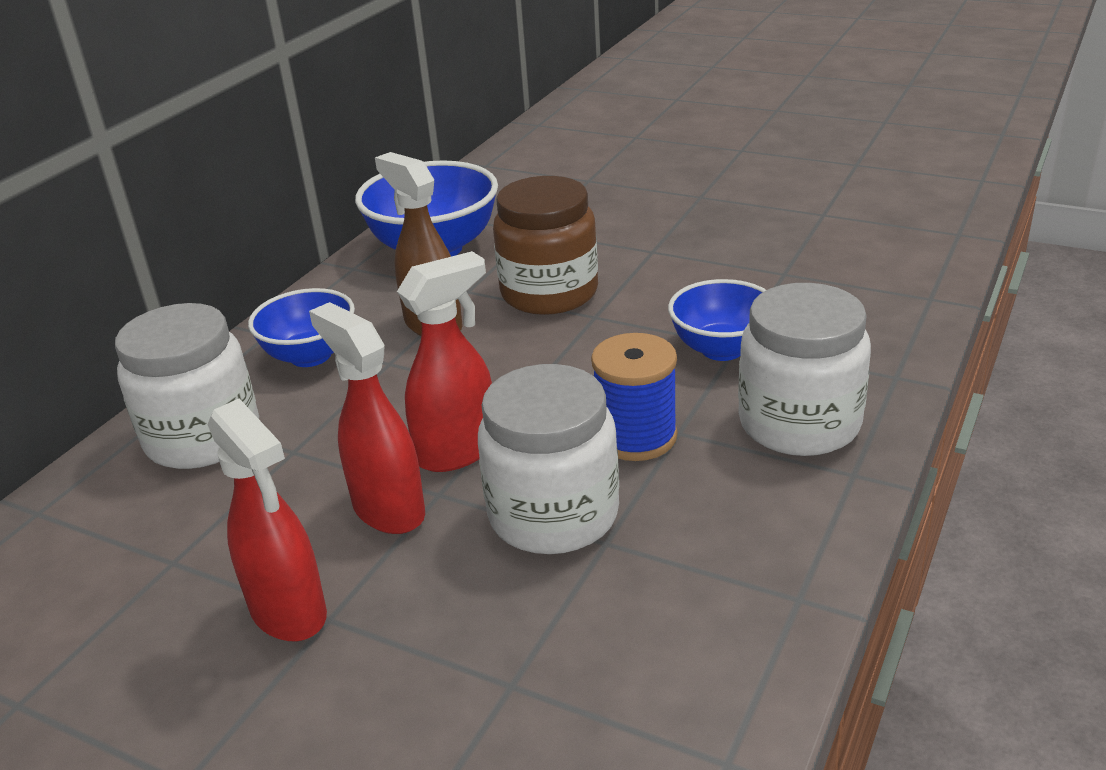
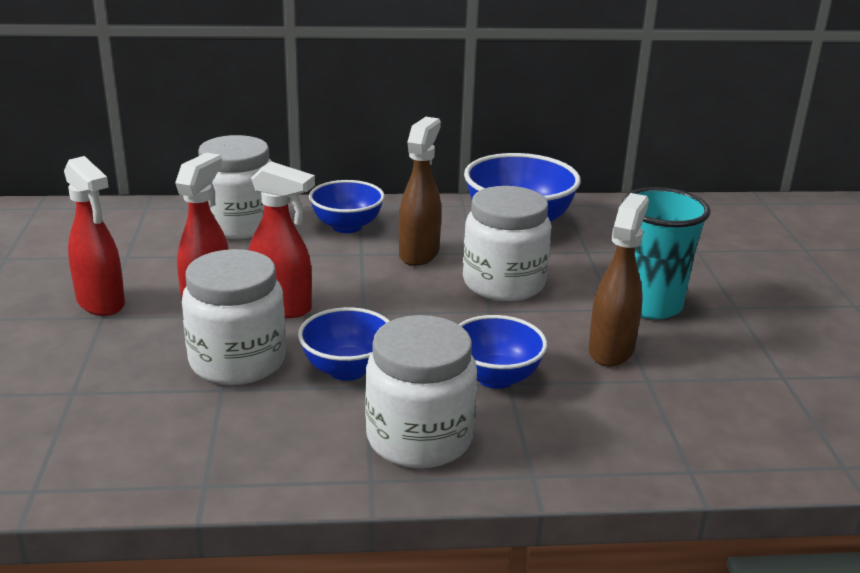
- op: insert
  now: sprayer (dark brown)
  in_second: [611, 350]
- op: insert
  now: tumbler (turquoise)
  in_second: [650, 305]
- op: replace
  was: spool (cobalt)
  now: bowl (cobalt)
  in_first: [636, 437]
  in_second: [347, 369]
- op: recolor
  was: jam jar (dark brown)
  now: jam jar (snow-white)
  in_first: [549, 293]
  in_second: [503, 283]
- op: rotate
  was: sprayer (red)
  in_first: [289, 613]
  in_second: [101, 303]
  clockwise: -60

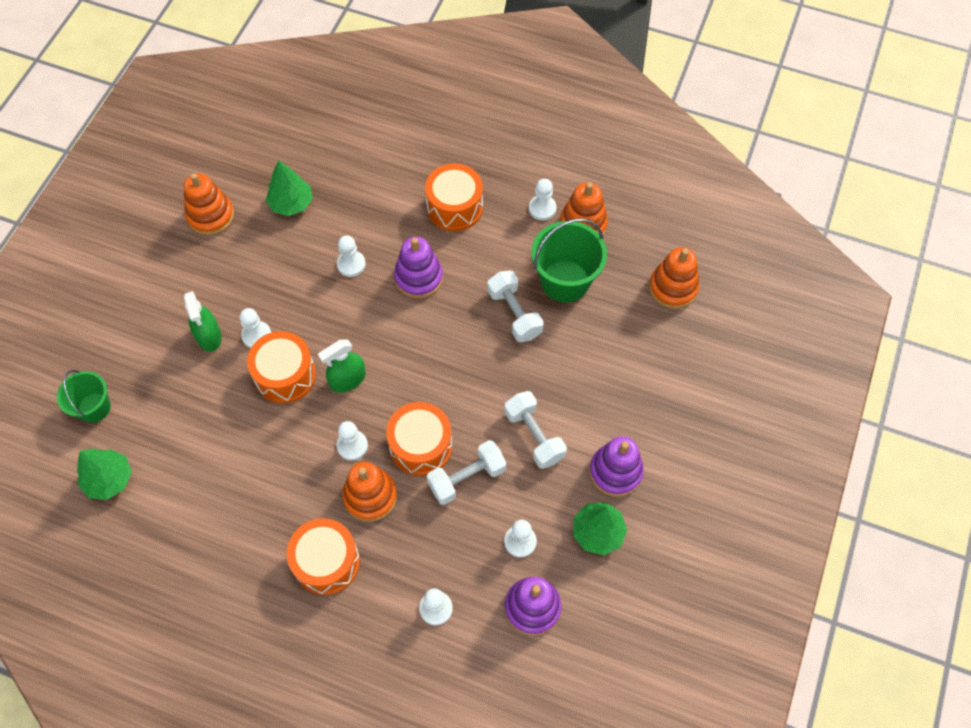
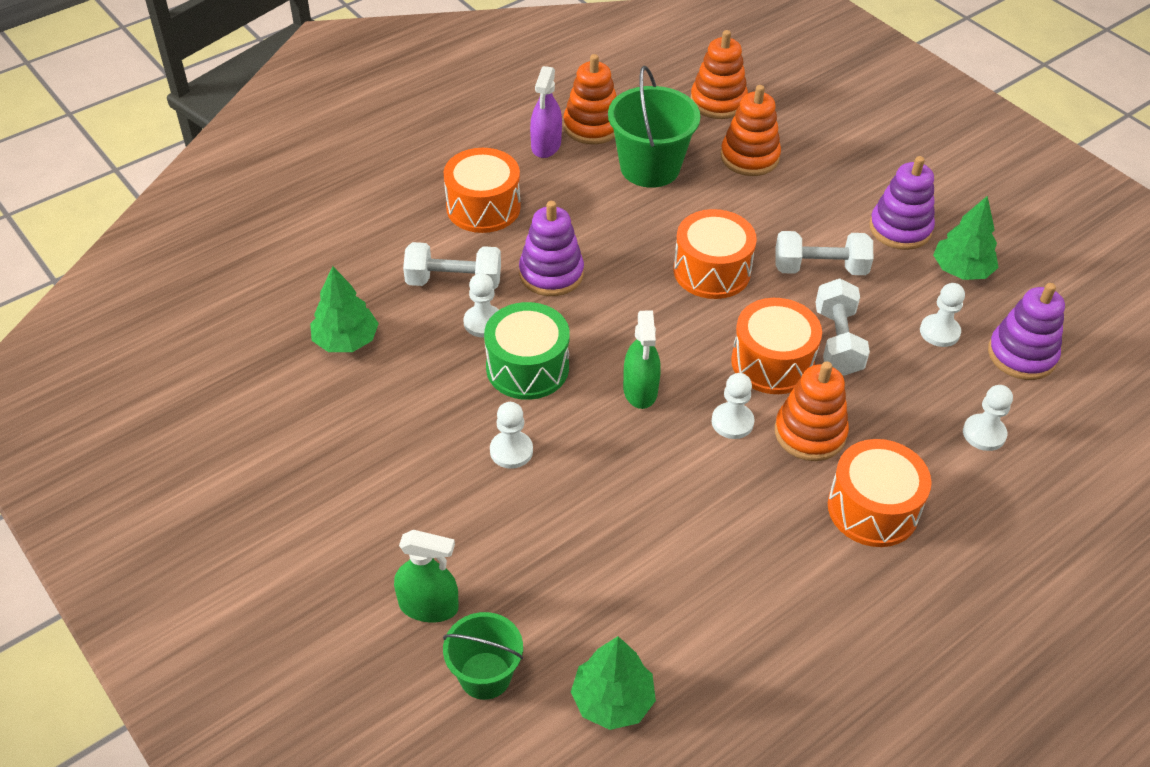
- op: insert
  now: snare drum (leaf-green)
  in_second: [527, 367]
- op: move
  was: stacking toy (orange)
  in_first: [211, 216]
  in_second: [749, 157]
- op: move
  was: sprayer (leaf-green)
  in_first: [209, 336]
  in_second: [428, 606]
- op: move
  was: snare drum (orange)
  in_first: [285, 375]
  in_second: [712, 271]
- op: move
  was: free weight (snow-white)
  in_first: [514, 314]
  in_second: [454, 281]
- op: replace
  was: chess pawn (snow-white)
  now: sprayer (purple)
  in_first: [542, 208]
  in_second: [546, 145]

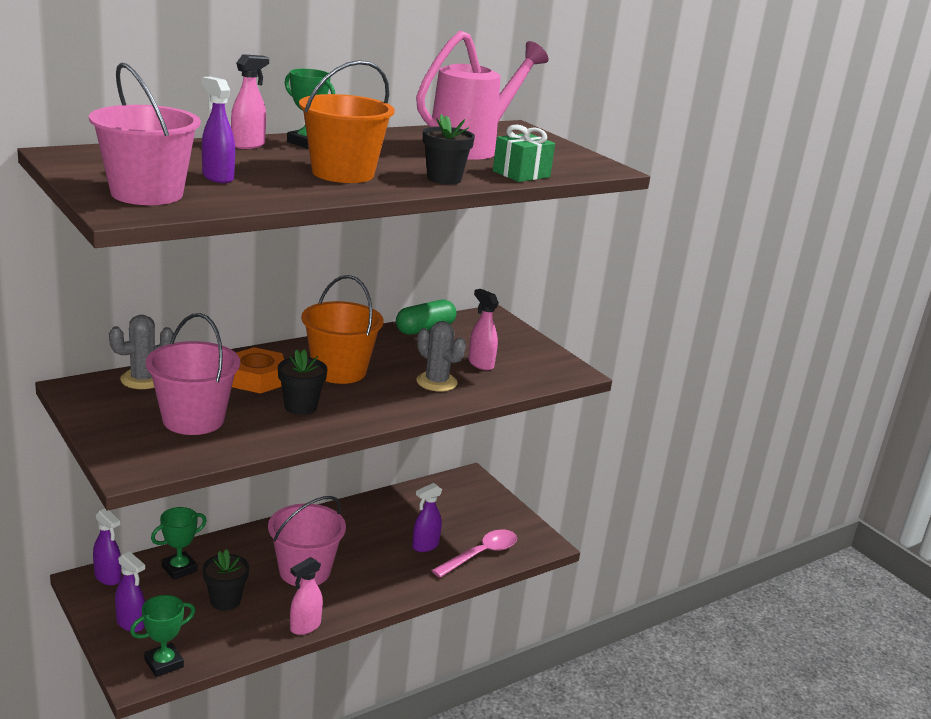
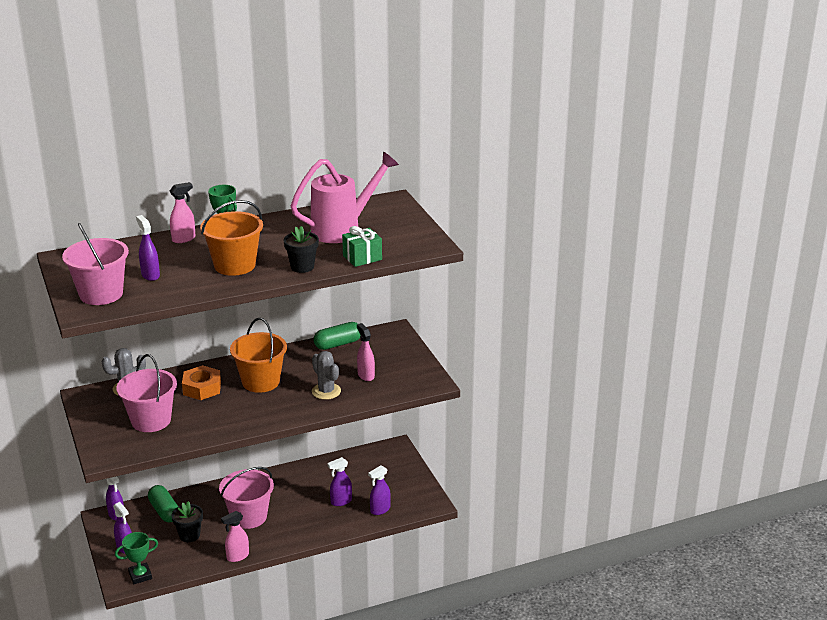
- op: delete
  was: potted plant (black)
  in_first: [300, 407]
- op: replace
  was: trophy (leaf-green)
  now: pill shape (leaf-green)
  in_first: [179, 569]
  in_second: [164, 511]
- op: replace
  was: tablespoon (rose-pink)
  now: sprayer (purple)
  in_first: [481, 554]
  in_second: [380, 510]

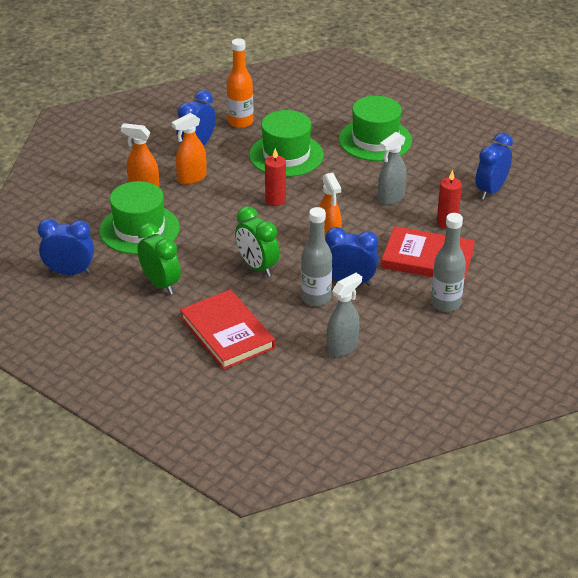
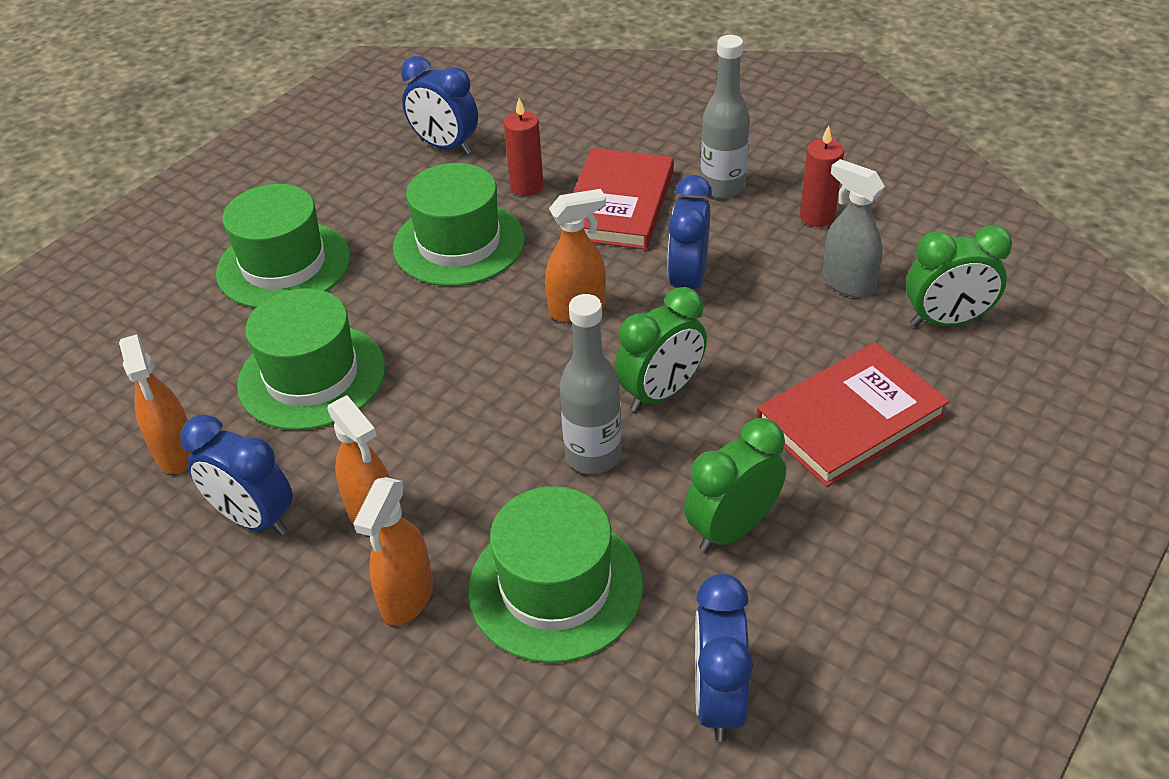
- op: insert
  now: clock (leaf-green)
  in_second: [946, 321]
- op: move
  was: wax candle (red)
  in_first: [275, 200]
  in_second: [817, 217]
- op: move
  was: drink bottle (gray)
  in_first: [316, 298]
  in_second: [593, 456]
- op: replace
  was: drink bottle (orange)
  now: sprayer (orange)
  in_first: [240, 122]
  in_second: [176, 453]
- op: replace
  was: sprayer (gray)
  now: hat (leaf-green)
  in_first: [391, 198]
  in_second: [459, 243]

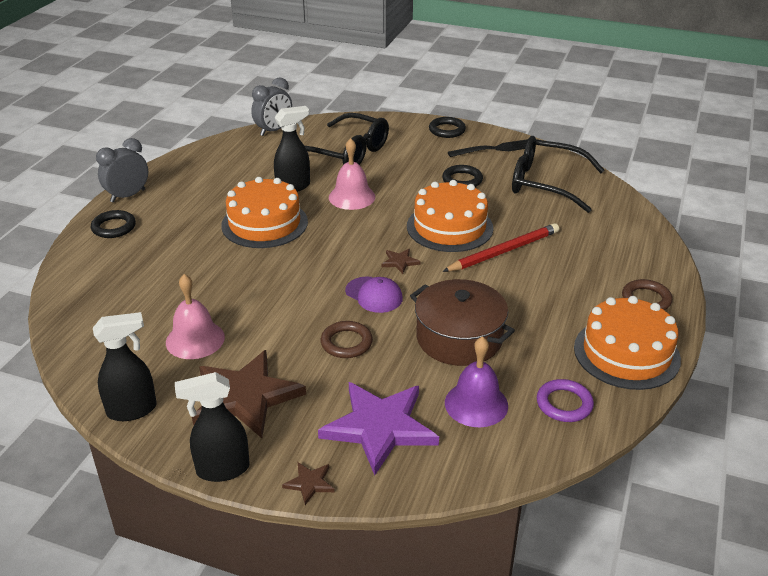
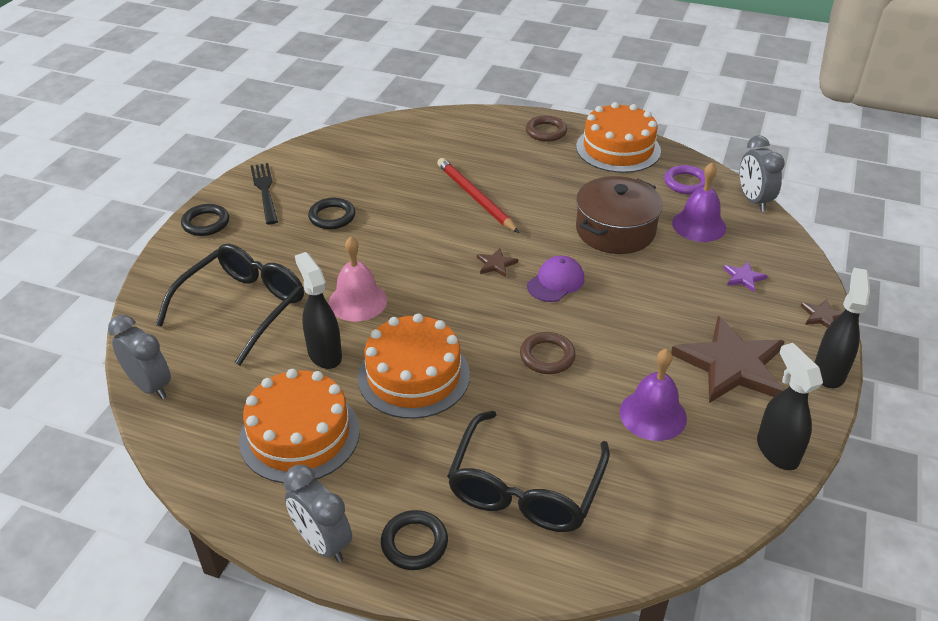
- op: insert
  now: clock (gray)
  in_second: [753, 200]
- op: move
  was: ring (dark brown)
  in_first: [346, 343]
  in_second: [547, 356]
- op: move
  was: layer cake (orange)
  in_first: [449, 227]
  in_second: [299, 435]
- op: move
  was: eyeglasses (black)
  in_first: [545, 183]
  in_second: [525, 488]
- op: recolor
  was: school bell (rose-pink)
  now: school bell (purple)
  in_first: [195, 339]
  in_second: [653, 415]
- op: rotate
  was: sprayer (black)
  in_first: [222, 469]
  in_second: [829, 372]
  clockwise: -150
- op: resize
  was: star shape (purple)
  in_first: [379, 427]
  in_second: [743, 278]
  ratio: 0.41

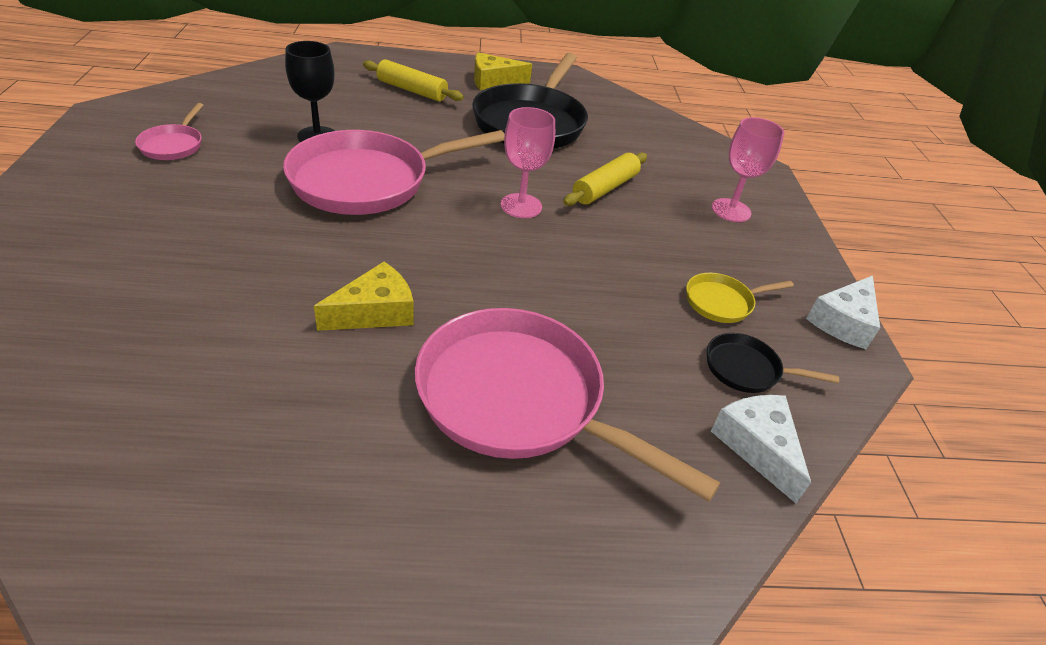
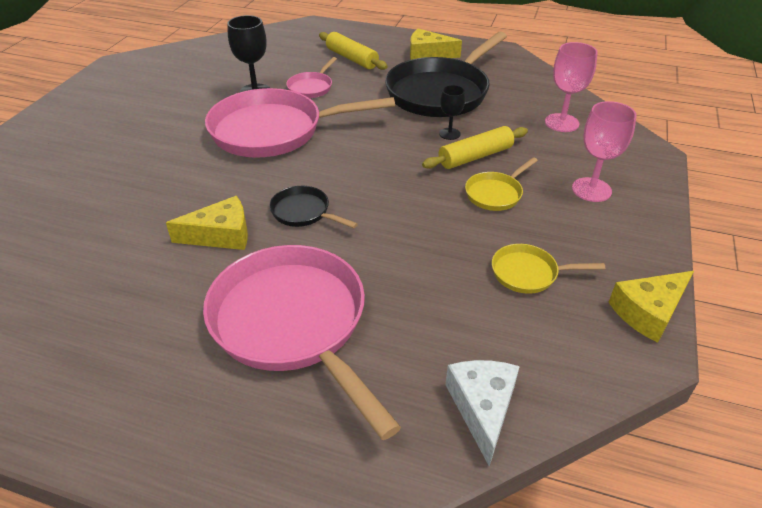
- op: insert
  now: wine glass (black)
  in_second: [449, 134]
- op: insert
  now: frying pan (golden)
  in_second: [495, 193]
- op: move
  was: frying pan (rose-pink)
  in_first: [173, 145]
  in_second: [311, 87]
- op: move
  was: wine glass (rose-pink)
  in_first: [521, 206]
  in_second: [561, 123]
- op: move
  was: frying pan (black)
  in_first: [747, 369]
  in_second: [303, 212]
- op: recolor
  was: cheese (snow-white)
  now: cheese (golden)
  in_first: [843, 322]
  in_second: [648, 312]

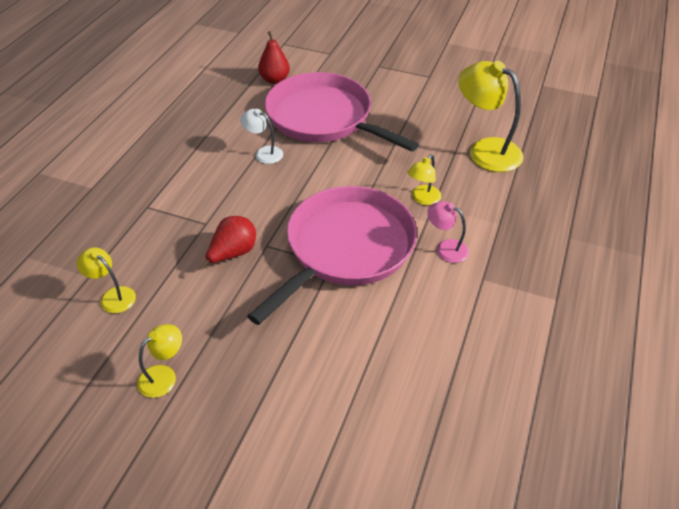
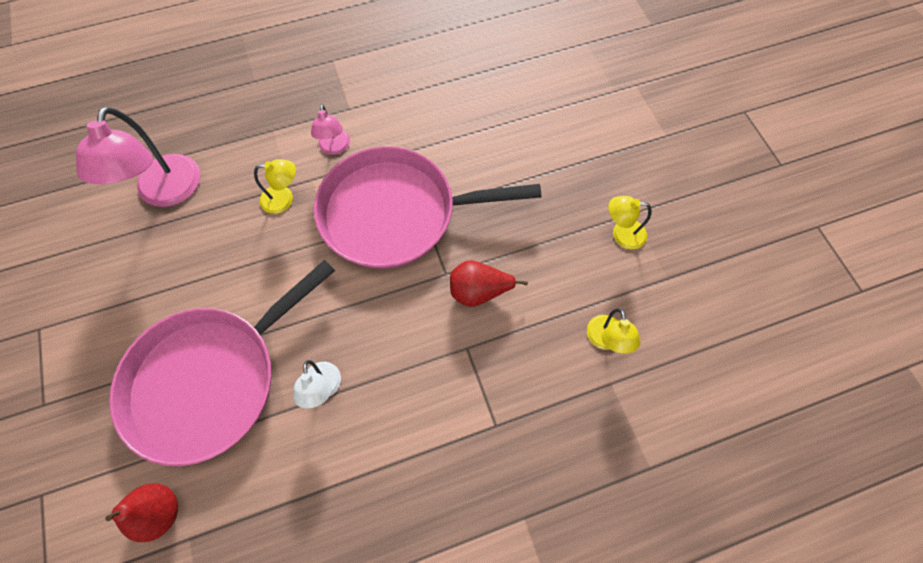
- op: recolor
  was: desk lamp (golden)
  now: desk lamp (rose-pink)
  in_first: [485, 150]
  in_second: [166, 193]
- op: rotate
  was: frying pan (rose-pink)
  in_first: [323, 118]
  in_second: [210, 380]
  clockwise: 45

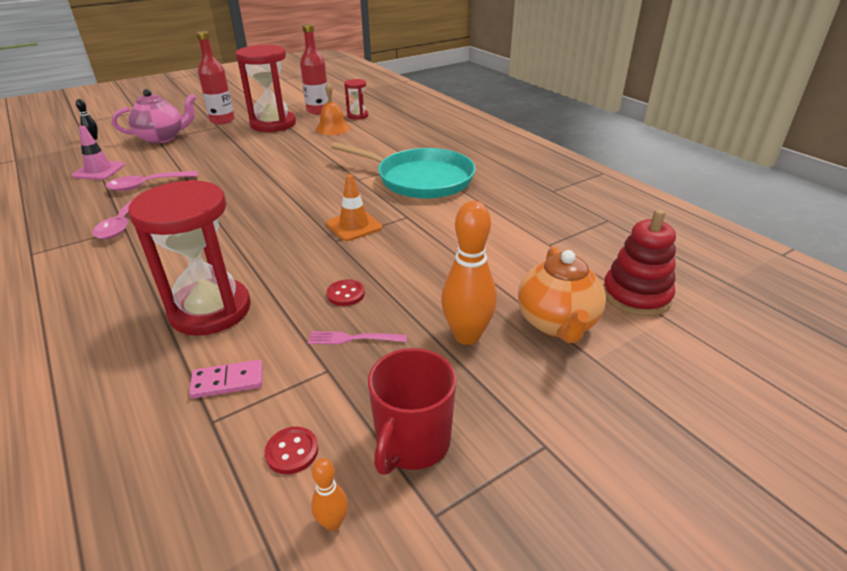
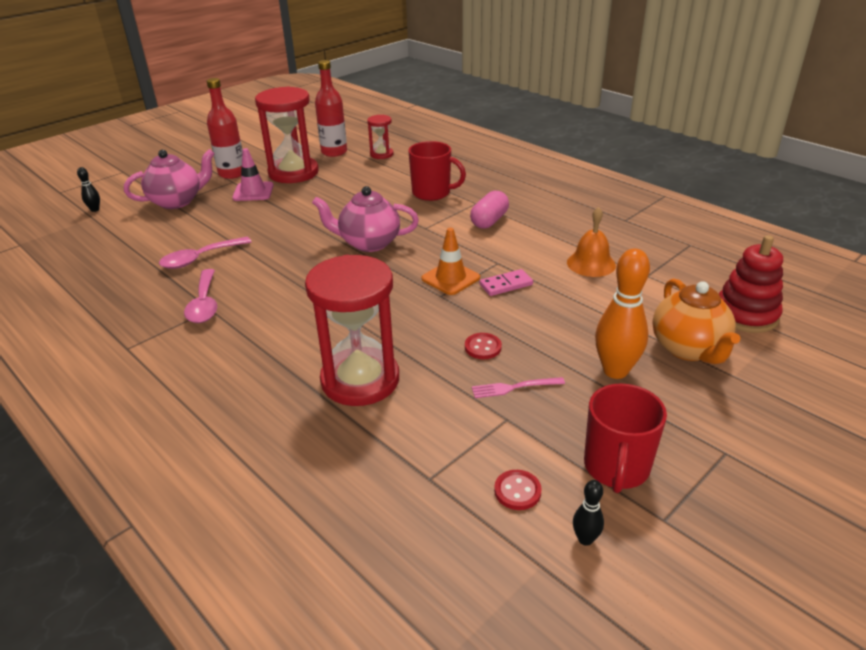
- op: insert
  now: china teapot (rose-pink)
  in_second: [368, 243]
- op: insert
  now: mug (red)
  in_second: [432, 193]
- op: move
  was: road cone (rose-pink)
  in_first: [99, 171]
  in_second: [253, 192]
- op: move
  was: domino piece (rose-pink)
  in_first: [228, 381]
  in_second: [506, 285]
- op: move
  was: school bell (orange)
  in_first: [333, 128]
  in_second: [591, 263]
- op: replace
  was: frying pan (turquoise)
  now: pill shape (rose-pink)
  in_first: [420, 179]
  in_second: [489, 221]
- op: recolor
  was: bowling pin (orange)
  now: bowling pin (black)
  in_first: [333, 522]
  in_second: [585, 539]

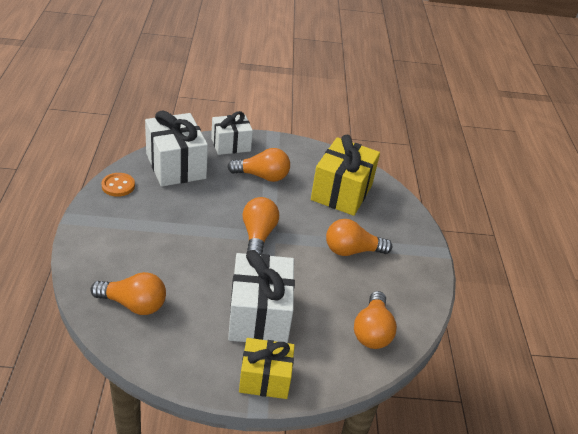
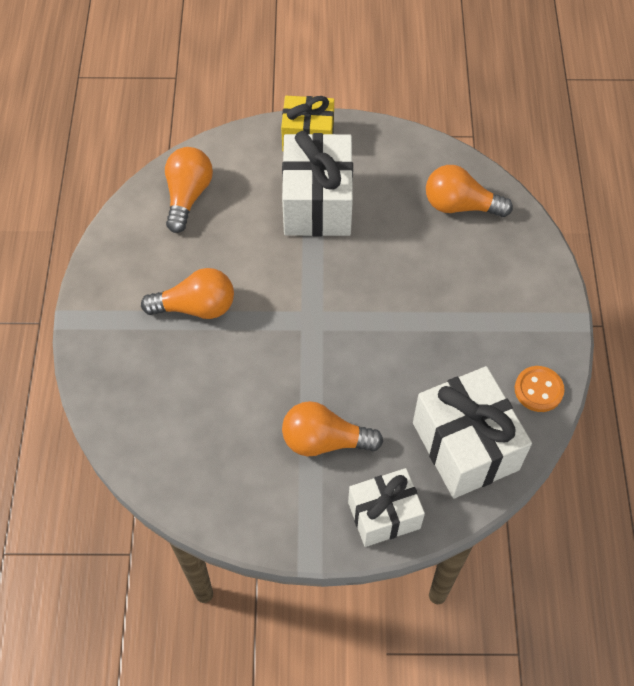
- op: delete
  was: light bulb (orange)
  in_first: [258, 235]
- op: delete
  was: gift (golden)
  in_first: [341, 192]

